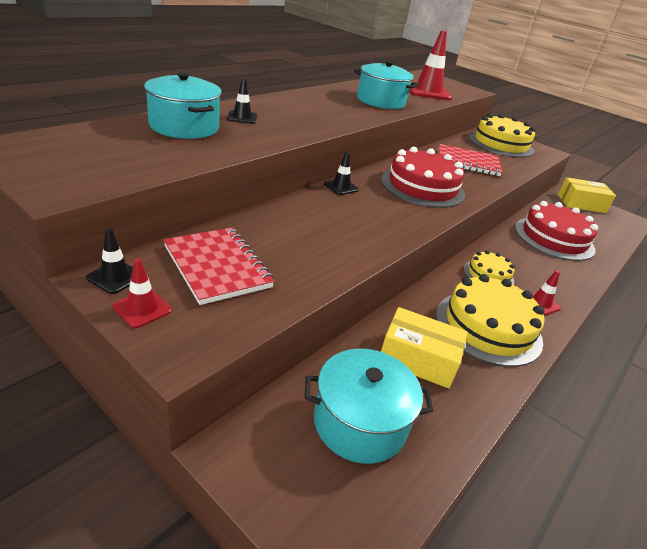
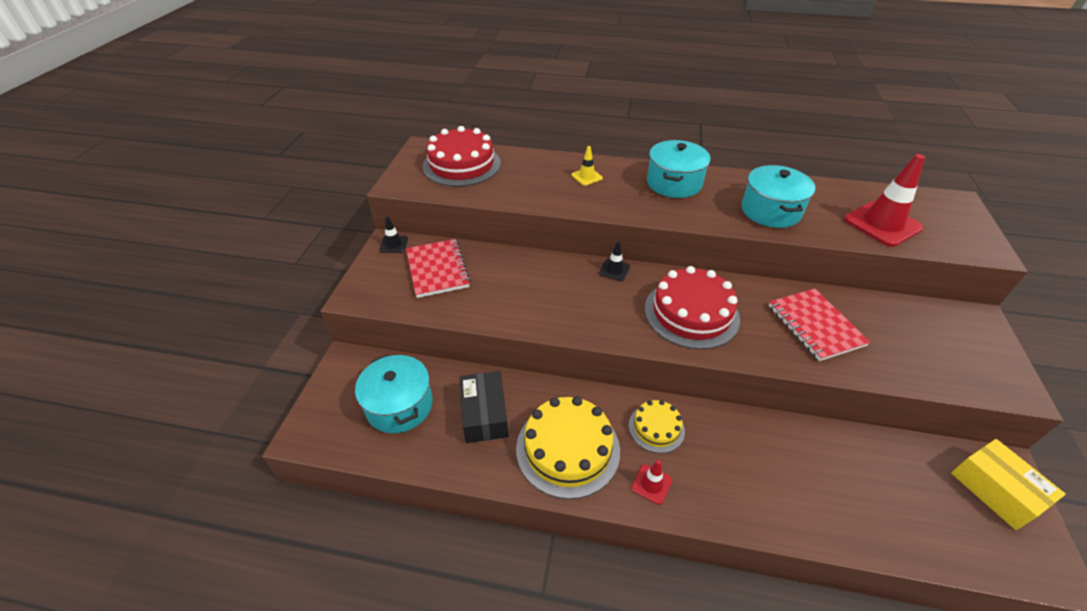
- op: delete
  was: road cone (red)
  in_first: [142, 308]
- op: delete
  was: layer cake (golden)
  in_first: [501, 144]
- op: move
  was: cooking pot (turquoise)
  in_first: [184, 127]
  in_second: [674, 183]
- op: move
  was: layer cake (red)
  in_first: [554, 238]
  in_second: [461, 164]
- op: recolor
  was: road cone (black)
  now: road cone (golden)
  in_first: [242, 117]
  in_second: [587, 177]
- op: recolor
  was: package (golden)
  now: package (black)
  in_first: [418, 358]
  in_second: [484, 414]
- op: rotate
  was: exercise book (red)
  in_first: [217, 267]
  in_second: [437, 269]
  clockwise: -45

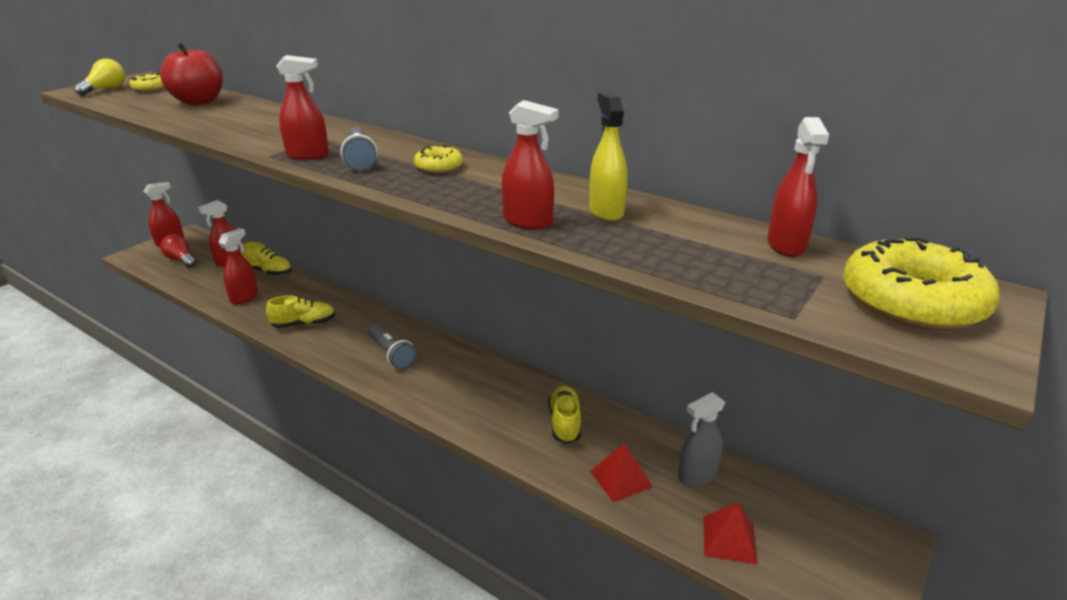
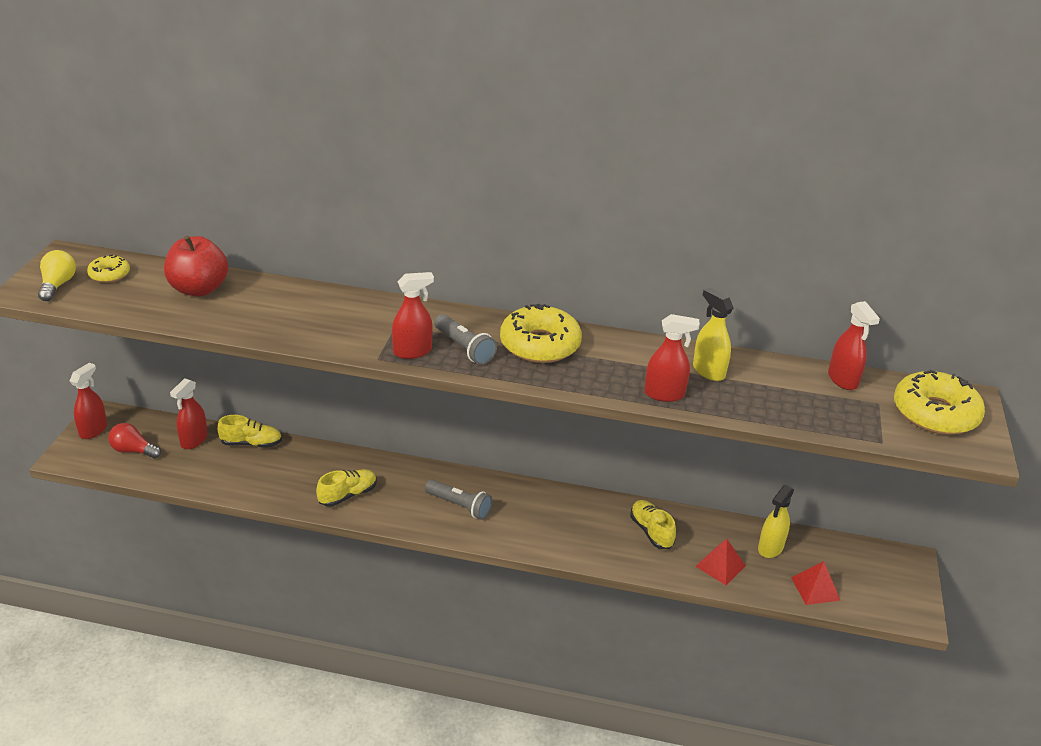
- op: delete
  was: sprayer (red)
  in_first: [244, 297]
- op: recolor
  was: sprayer (gray)
  now: sprayer (golden)
  in_first: [697, 475]
  in_second: [770, 548]
- op: resize
  was: donut (golden)
  in_first: [439, 167]
  in_second: [540, 344]
  ratio: 1.9

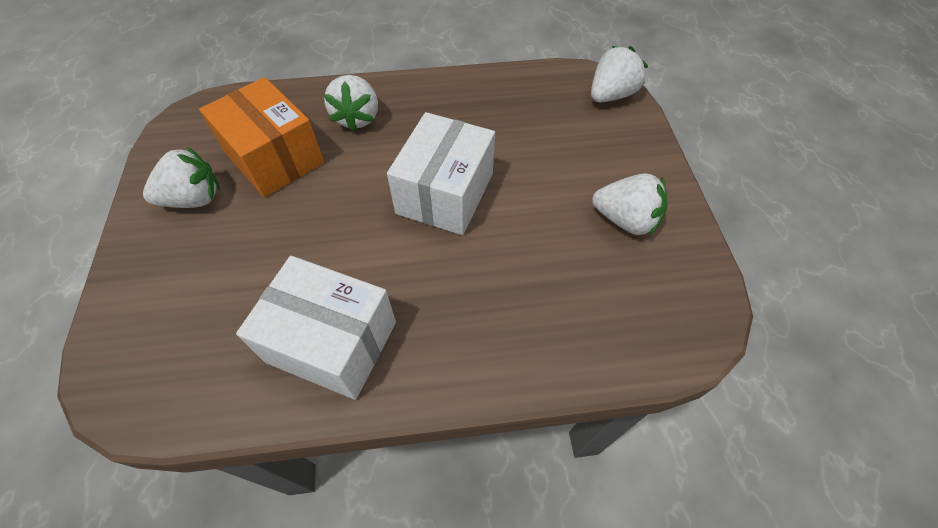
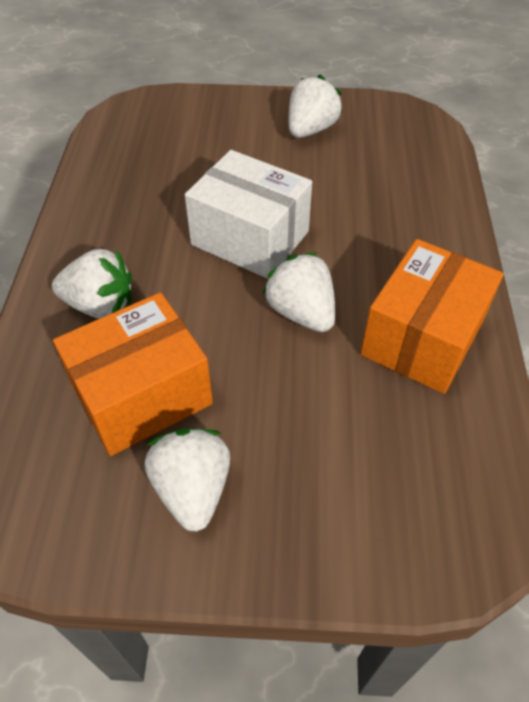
- op: move
  was: berry (snow-white)
  in_first: [611, 95]
  in_second: [301, 312]
- op: recolor
  was: package (snow-white)
  now: package (orange)
  in_first: [332, 342]
  in_second: [422, 338]

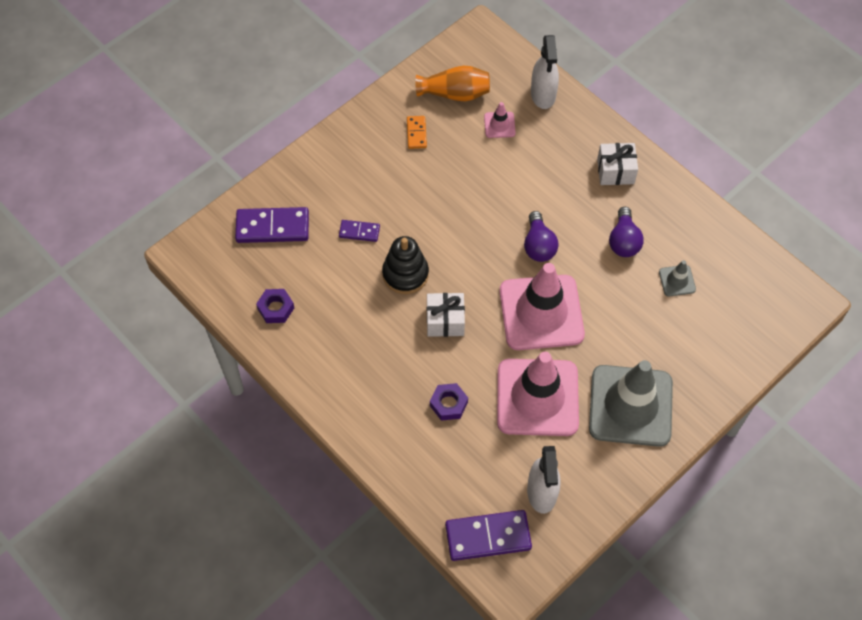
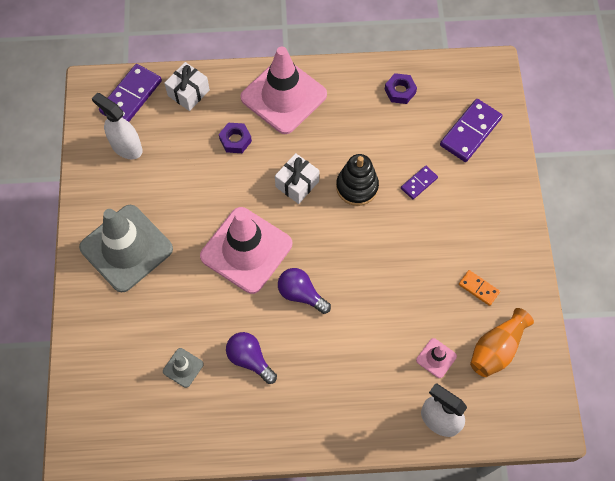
- op: move
  was: road cone (rose-pink)
  in_first: [537, 397]
  in_second: [283, 96]
- op: move
  was: gift (snow-white)
  in_first: [615, 171]
  in_second: [188, 93]

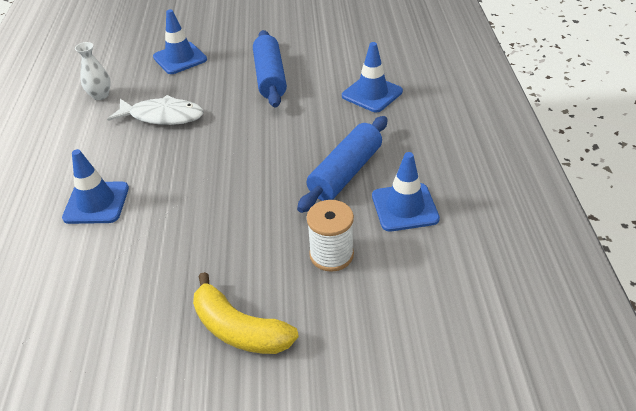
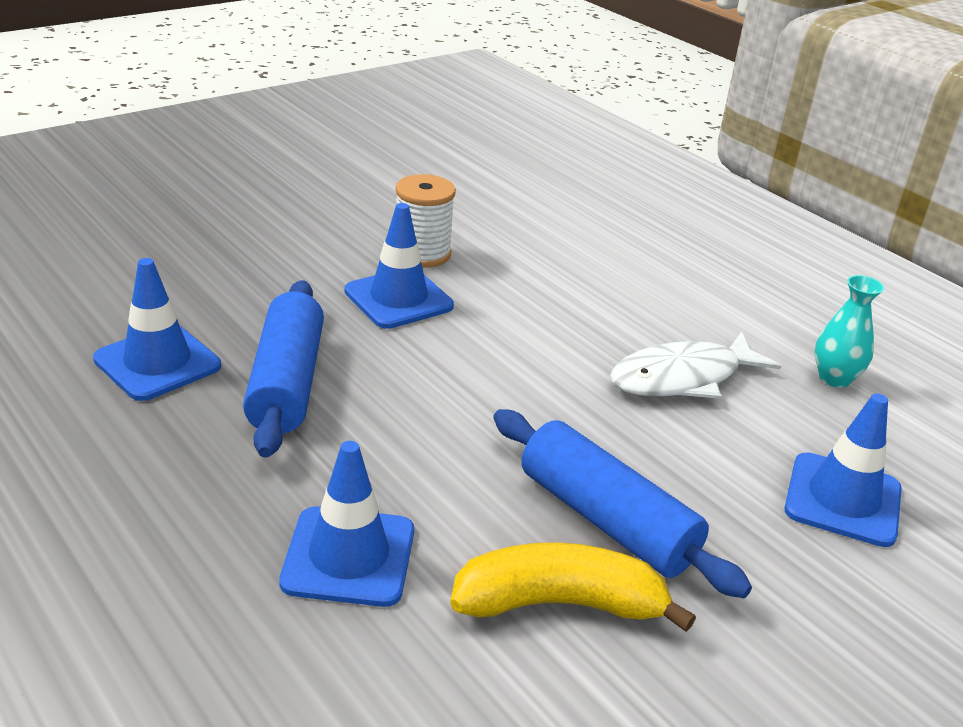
- op: move
  was: road cone (cobalt)
  in_first: [96, 203]
  in_second: [398, 299]
- op: move
  was: toy banana (golden)
  in_first: [239, 329]
  in_second: [560, 603]
- op: move
  was: spool (snow-white)
  in_first: [331, 255]
  in_second: [422, 254]
- op: recolor
  was: vase (snow-white)
  now: vase (turquoise)
  in_first: [100, 95]
  in_second: [834, 378]

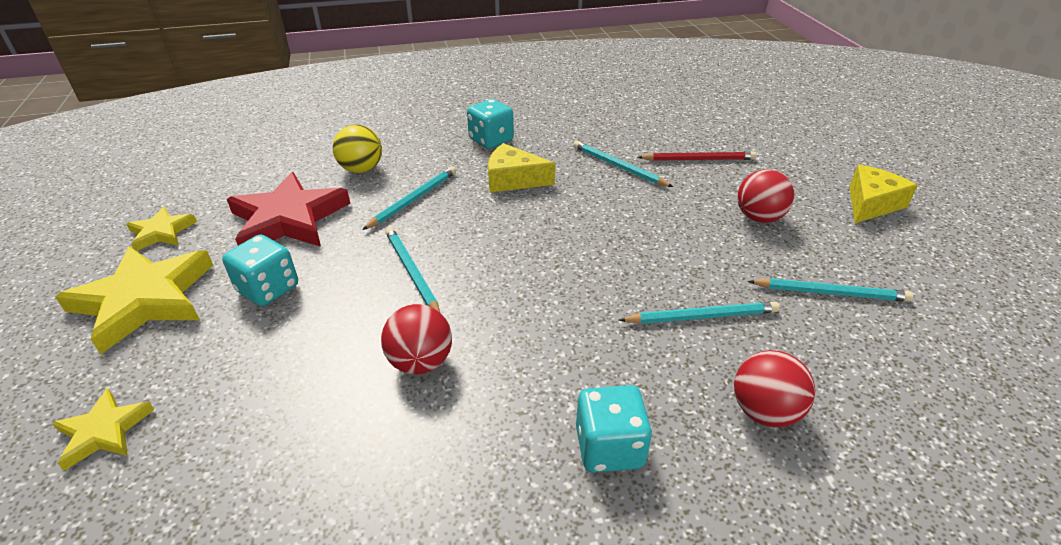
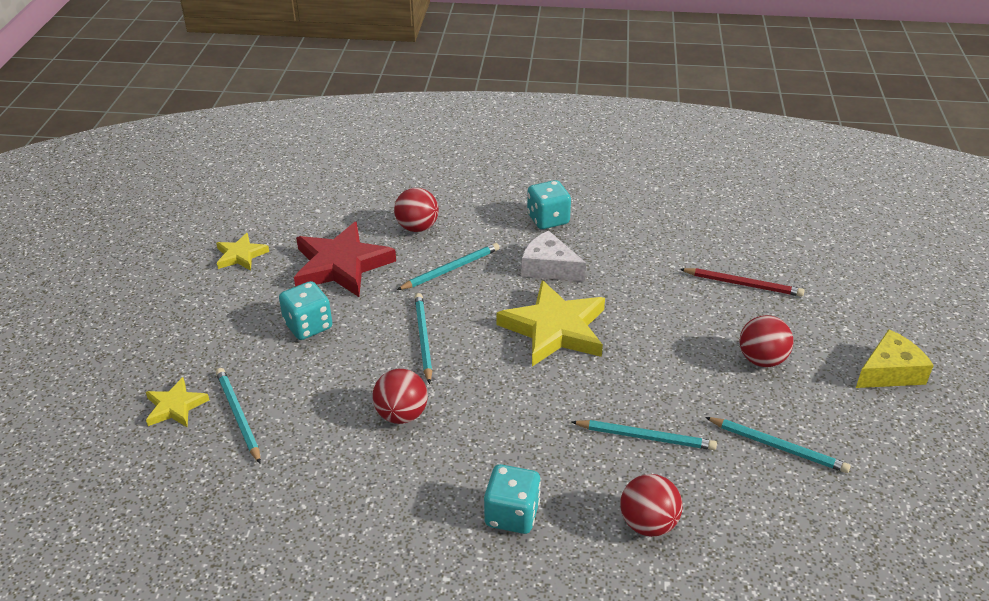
- op: move
  was: star shape (golden)
  in_first: [144, 300]
  in_second: [555, 329]
- op: move
  was: wooden pencil (turquoise)
  in_first: [618, 167]
  in_second: [238, 416]
- op: recolor
  was: sphere (golden)
  now: sphere (red)
  in_first: [361, 169]
  in_second: [417, 227]
- op: recolor
  was: cheese (golden)
  now: cheese (snow-white)
  in_first: [513, 179]
  in_second: [549, 268]

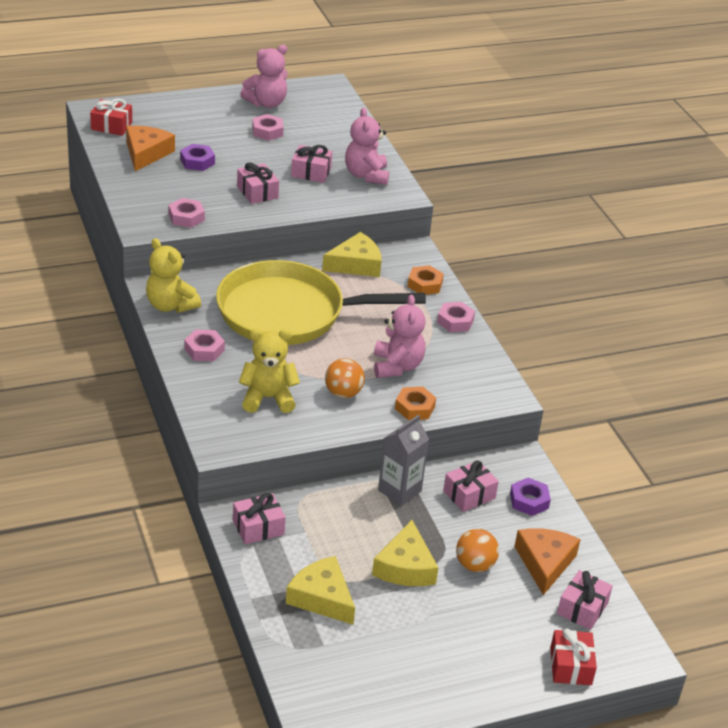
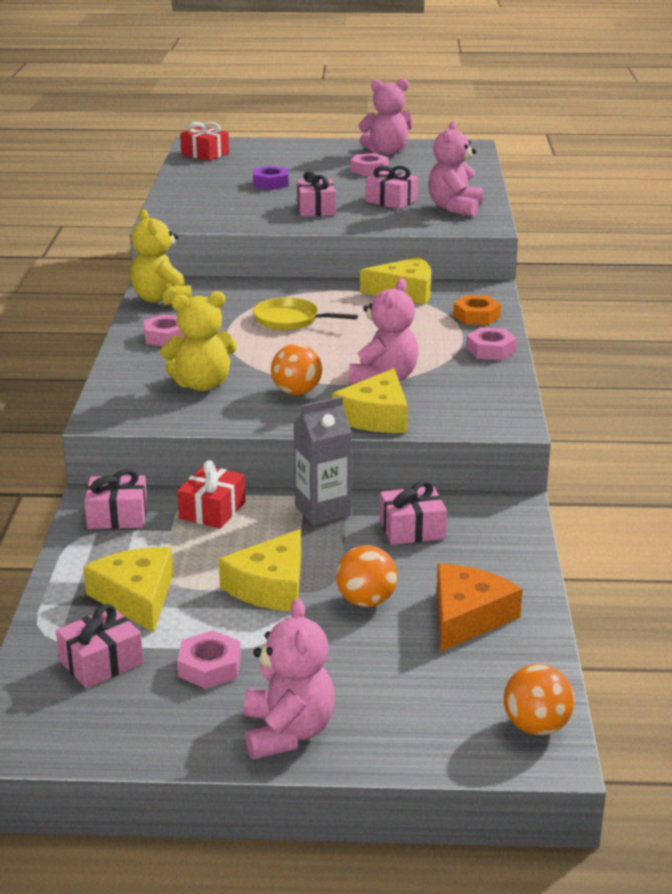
- op: delete
  was: cheese (orange)
  in_first: [146, 153]
- op: delete
  was: nut (purple)
  in_first: [529, 501]
- op: insert
  now: teddy bear (rose-pink)
  in_second: [287, 732]
- op: insert
  now: sphere (orange)
  in_second: [536, 726]
- op: move
  was: nut (rose-pink)
  in_first: [186, 217]
  in_second: [209, 667]
- op: move
  was: gift (red)
  in_first: [570, 666]
  in_second: [212, 510]
- op: move
  was: gift (rose-pink)
  in_first: [582, 608]
  in_second: [101, 662]
- op: replace
  was: nut (orange)
  now: cheese (golden)
  in_first: [415, 408]
  in_second: [376, 417]
- op: rotate
  was: teddy bear (golden)
  in_first: [268, 398]
  in_second: [202, 384]
  clockwise: 150
- op: resize
  was: frying pan (golden)
  in_first: [288, 313]
  in_second: [290, 320]
  ratio: 0.42

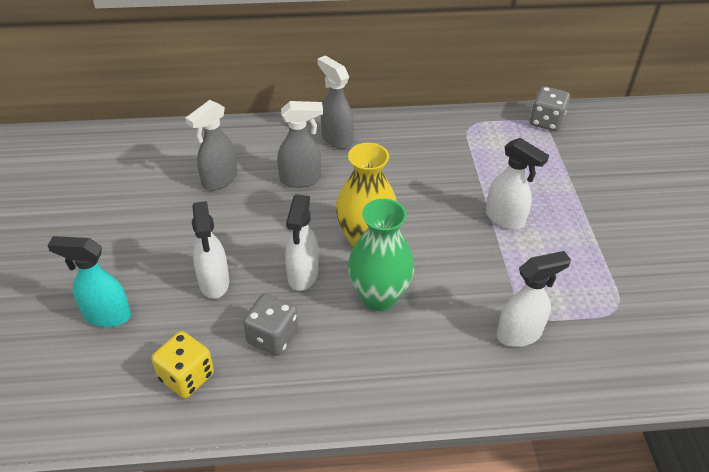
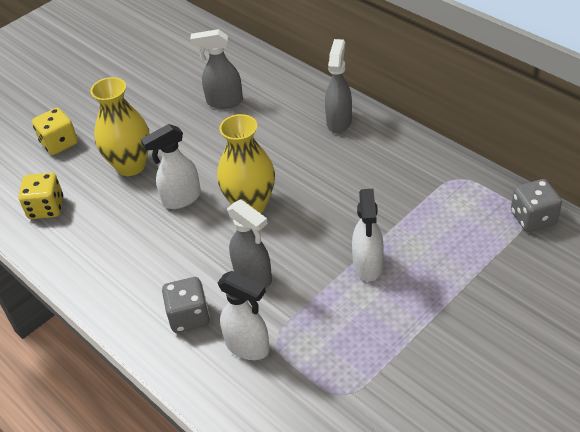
- op: delete
  was: vase (leaf-green)
  in_first: [379, 297]
- op: move
  was: dice (gray)
  in_first: [272, 337]
  in_second: [189, 316]
- op: move
  was: sprayer (gray)
  in_first: [301, 179]
  in_second: [253, 277]
- op: replace
  was: sprayer (turquoise)
  now: dice (golden)
  in_first: [106, 315]
  in_second: [59, 143]
- op: replace
  was: sprayer (snow-white)
  now: vase (golden)
  in_first: [214, 283]
  in_second: [131, 165]

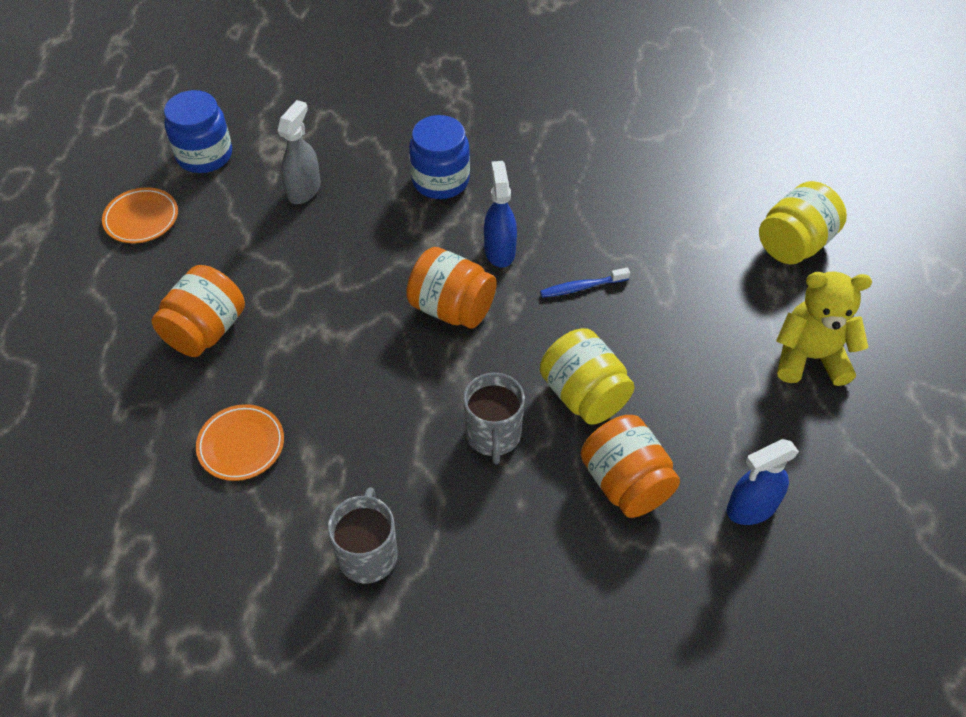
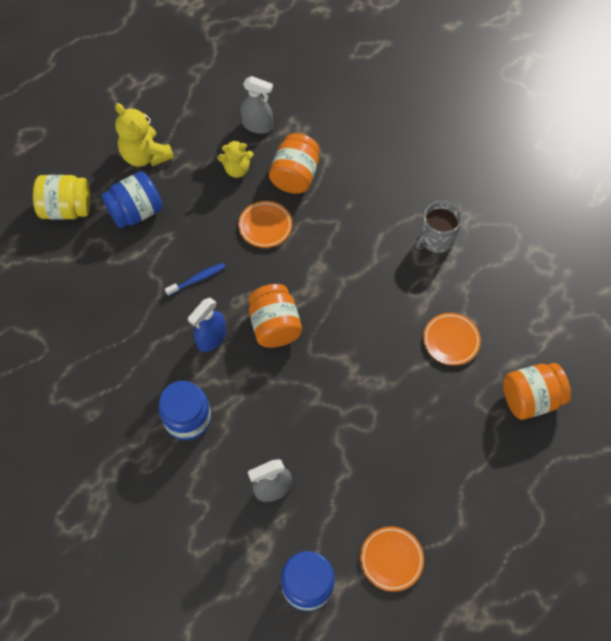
- op: delete
  was: mug (gray)
  in_first: [493, 435]
- op: insert
  now: jam jar (cobalt)
  in_second: [136, 212]
- op: insert
  now: teddy bear (golden)
  in_second: [237, 169]
- op: move
  was: jam jar (orange)
  in_first: [206, 330]
  in_second: [530, 398]
- op: replace
  was: jam jar (golden)
  now: plate (orange)
  in_first: [584, 395]
  in_second: [265, 226]
- op: recolor
  was: sprayer (cobalt)
  now: sprayer (gray)
  in_first: [751, 508]
  in_second: [257, 125]
- op: rotate
  was: dental brush (cobalt)
  in_first: [581, 287]
  in_second: [197, 279]
  clockwise: -60

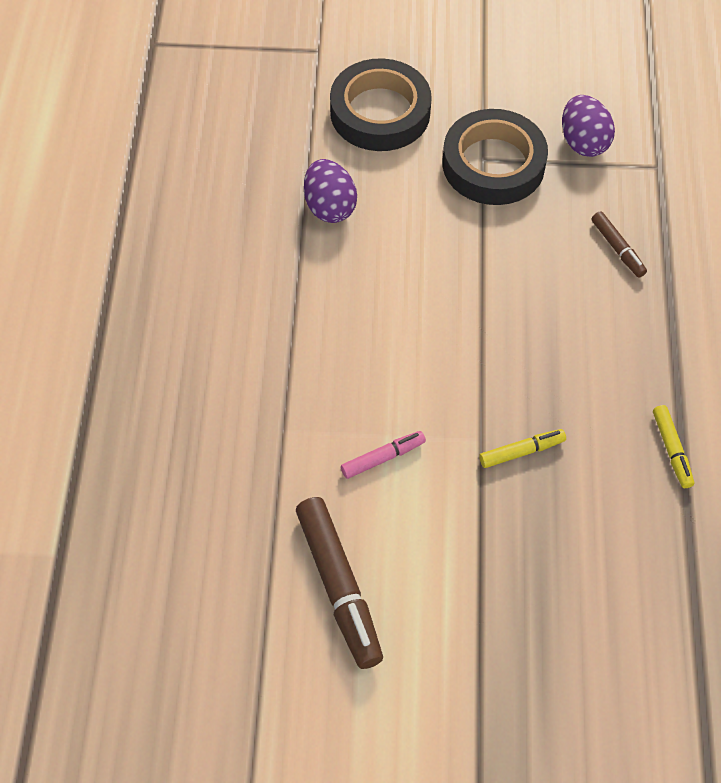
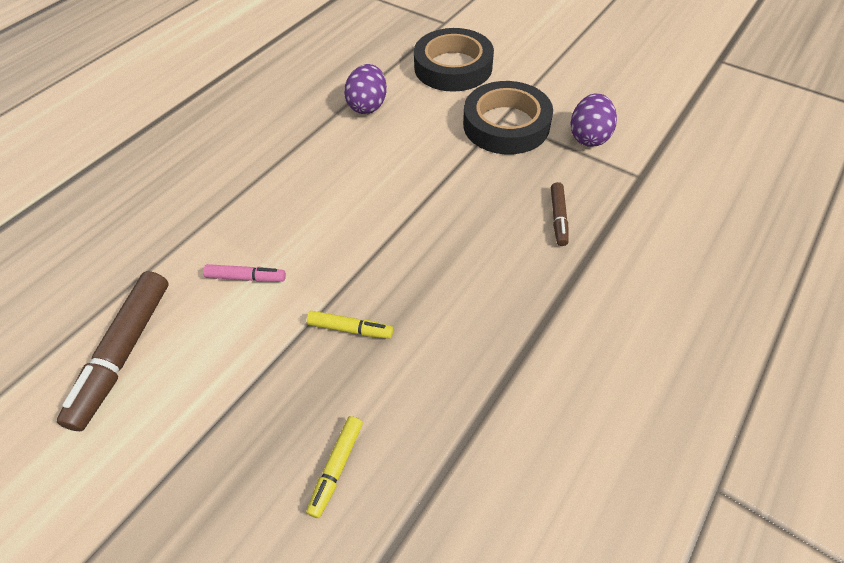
- op: move
  was: marker (golden)
  in_first: [671, 450]
  in_second: [336, 467]

